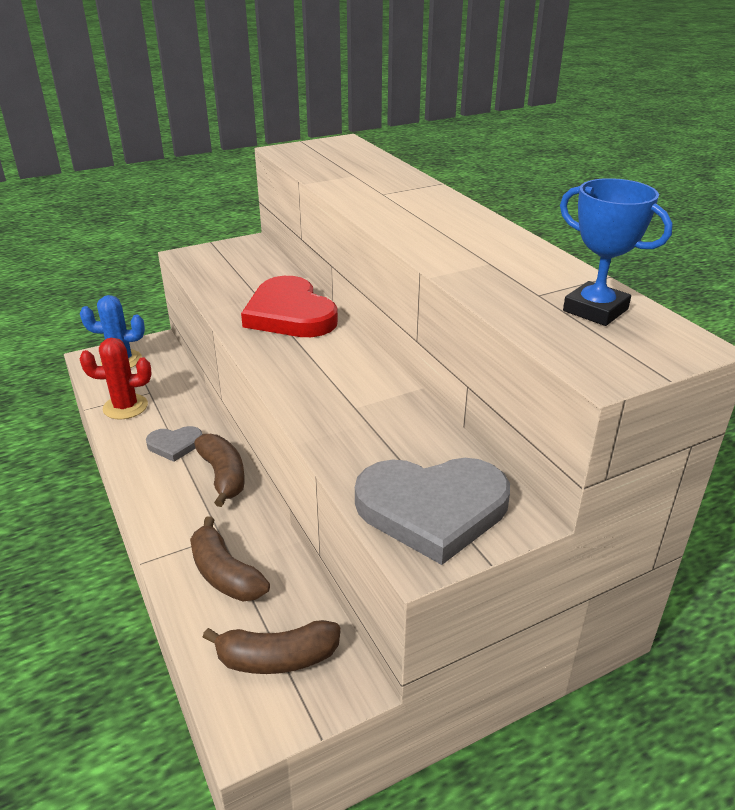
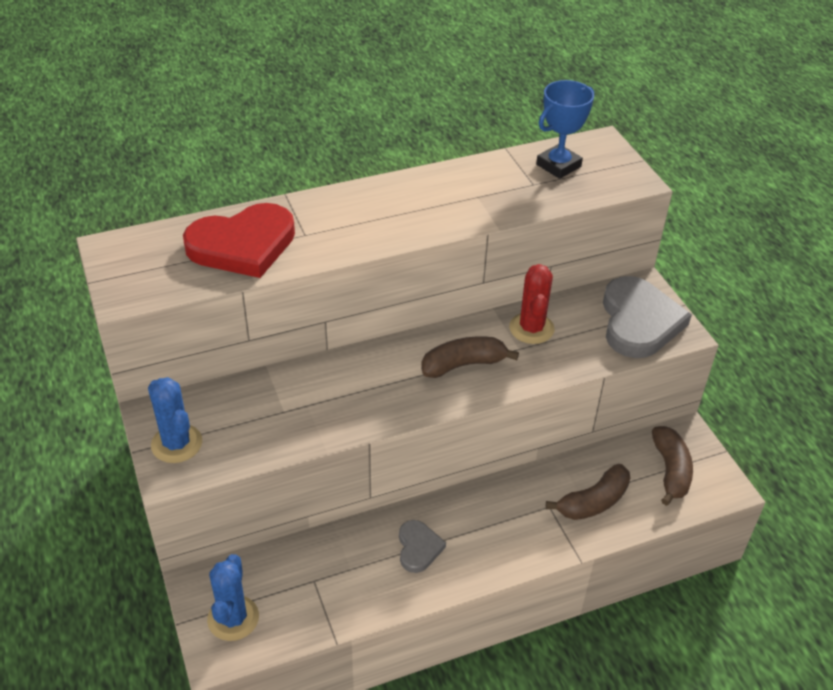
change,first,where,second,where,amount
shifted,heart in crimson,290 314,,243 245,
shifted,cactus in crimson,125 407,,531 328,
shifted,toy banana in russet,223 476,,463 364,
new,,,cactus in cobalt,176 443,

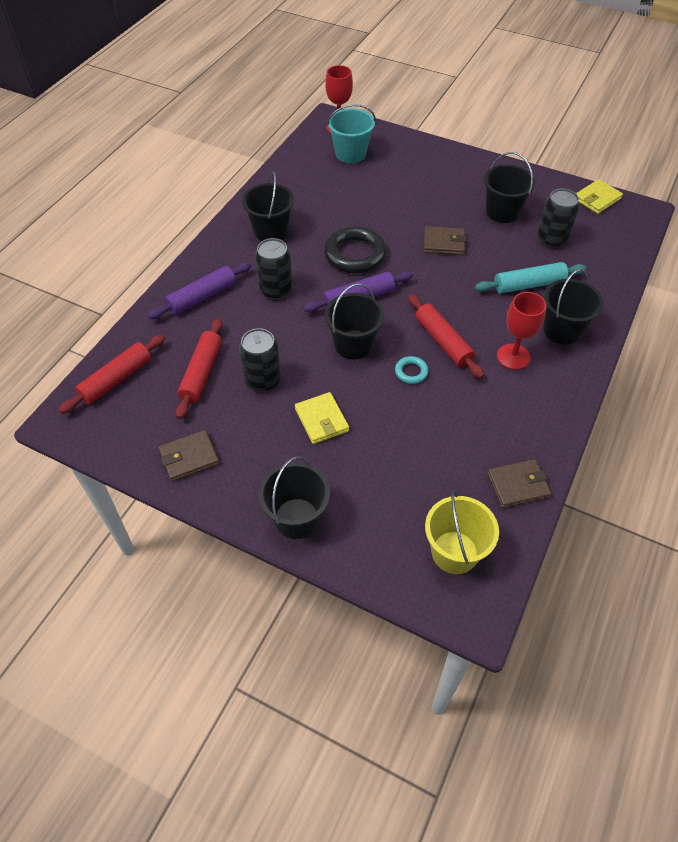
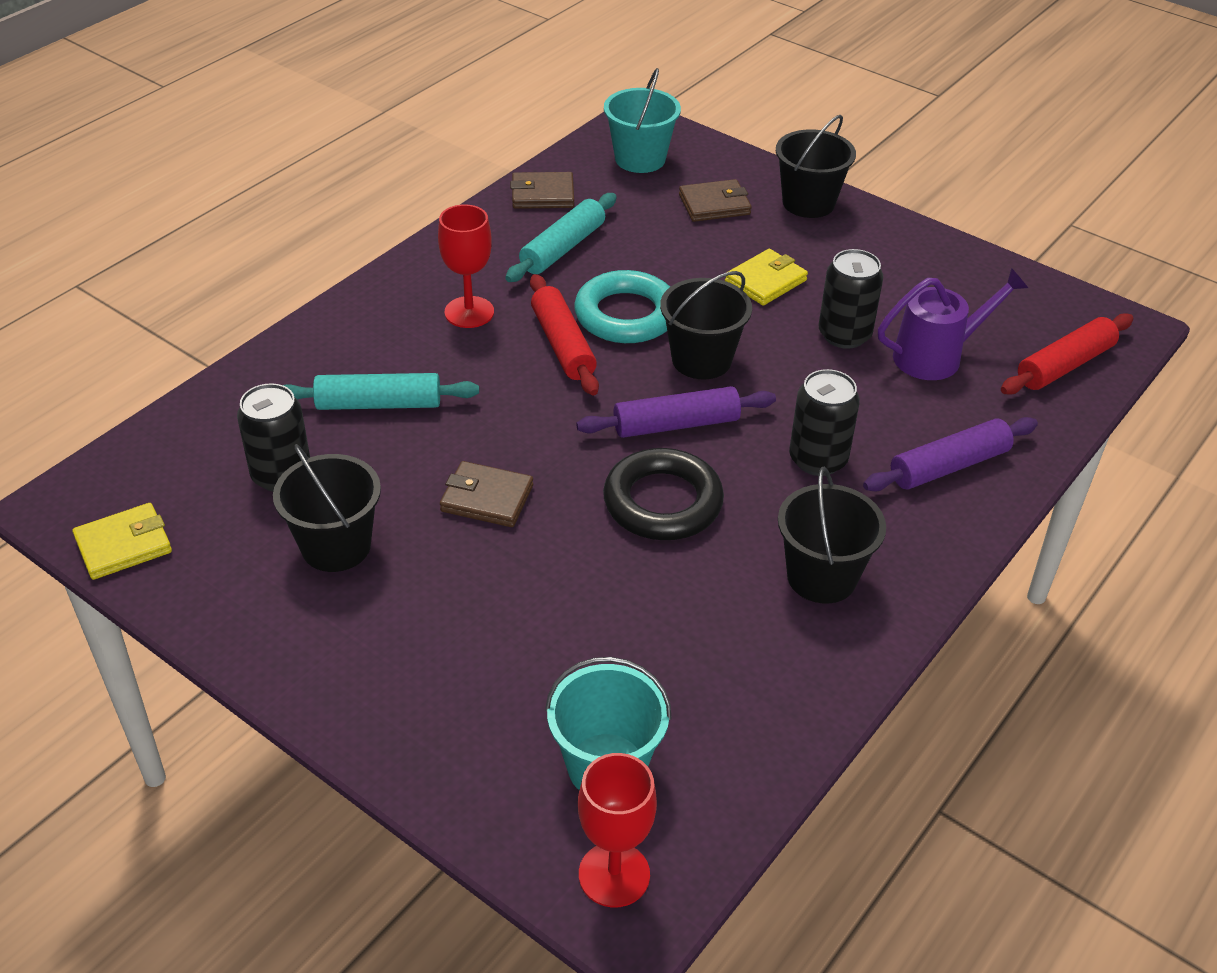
change,first,where,second,where,amount
gone,sand bucket in black,562 330,,,
swapped,rolling pin in crimson,201 373,sprinkling can in violet,936 356,
scaled,ring in aqua,411 372,,626 315,x2.12
rotated,billfold in golden,321 420,,765 281,60 degrees clockwise
shifted,billfold in russet,189 457,,714 205,
repainted,sand bucket in golden,454 552,sand bucket in aqua,640 159,
new,,,rolling pin in aqua,563 248,

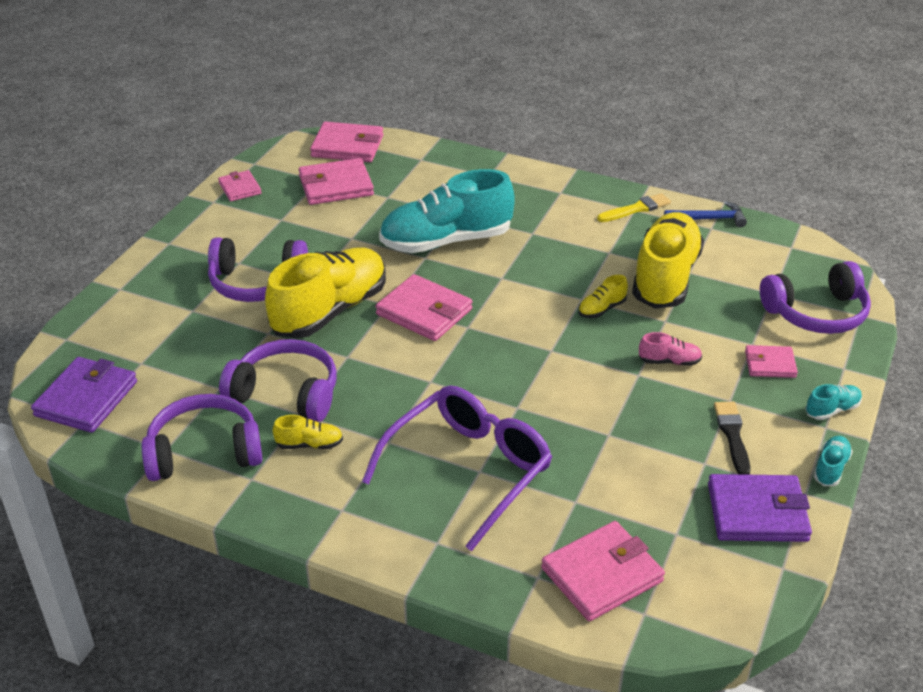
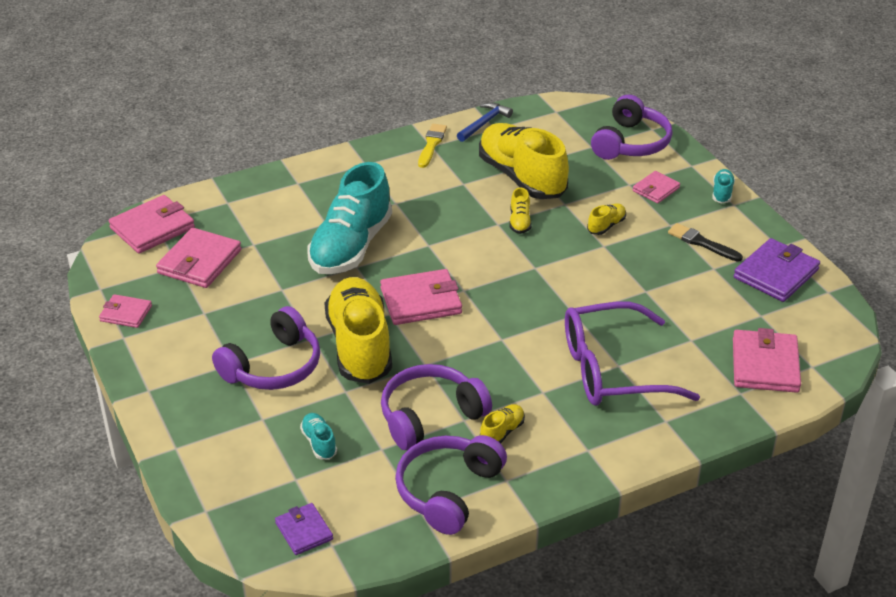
change,first,where,second,where,amount
repainted,lace-up shoe in pink,669 361,lace-up shoe in golden,606 226,
scaled,billfold in violet,86 399,,304 531,x0.59
rotated,spectacles in violet,468 470,,612 370,90 degrees counterclockwise
shifted,lace-up shoe in aqua,830 468,,319 443,

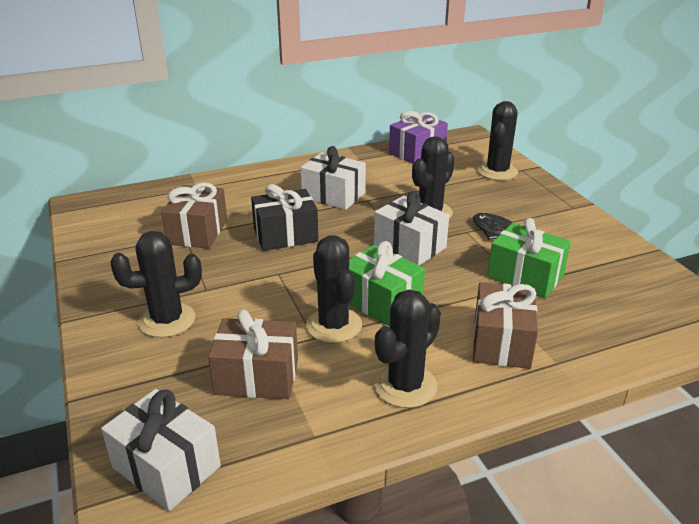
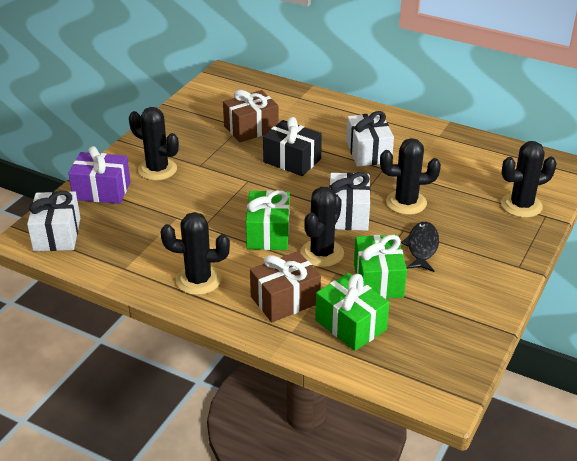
change,first,where,second,where,amount
shifted,wrapped gift in violet,417 152,,102 191,
shifted,cactus in black,334 325,,322 253,
gone,wrapped gift in russet,257 377,,,
new,,,wrapped gift in emerald,350 325,

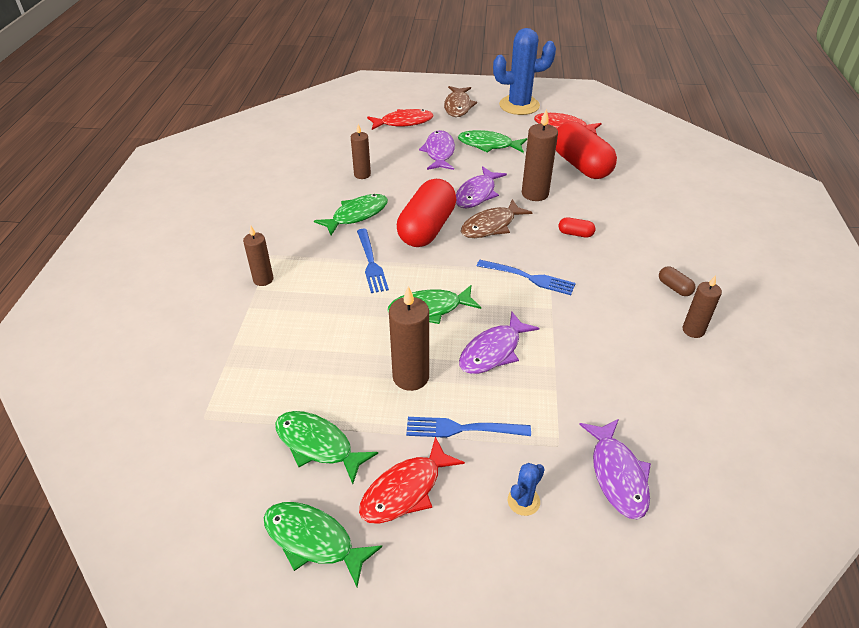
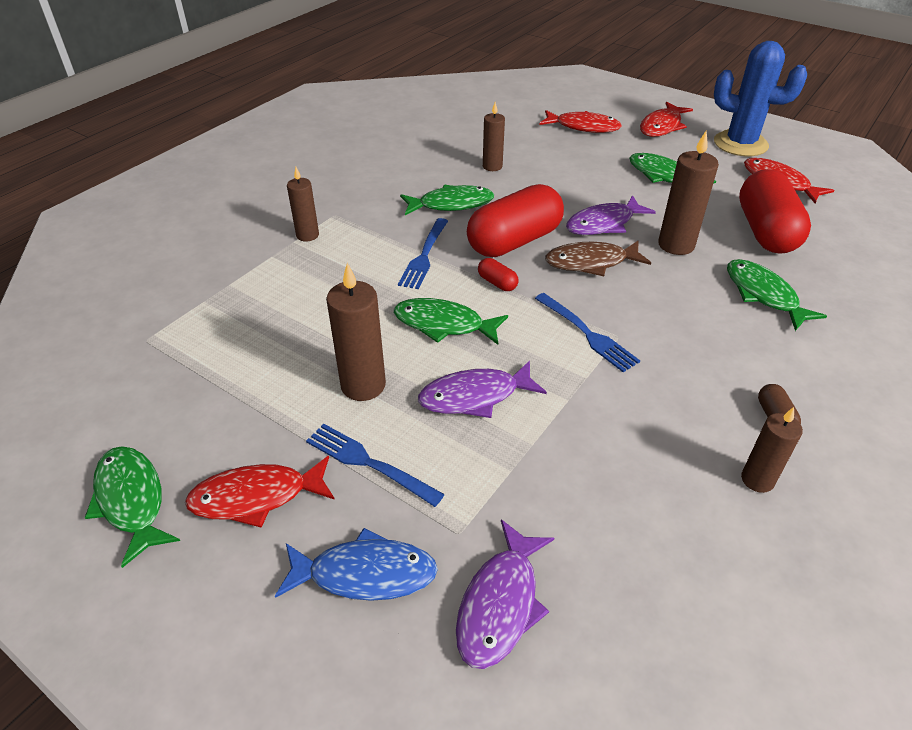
change,first,where,second,where,amount
repainted,fish figure in russet,458 106,fish figure in crimson,661 126,
gone,fish figure in violet,439 152,,,
shifted,capsule in crimson,575 234,,497 283,
shifted,fish figure in emerald,318 445,,763 295,
swapped,cactus in cobalt,523 501,fish figure in cobalt,365 574,

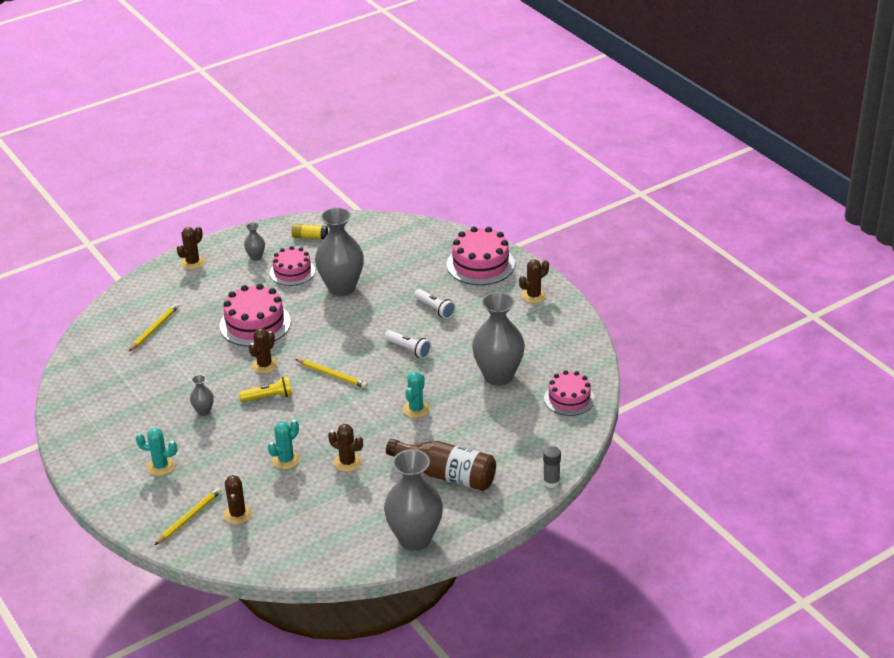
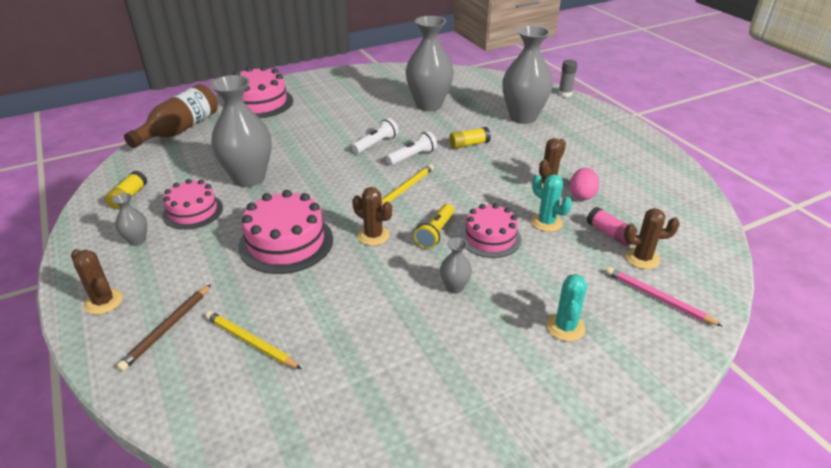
change,first,where,second,where,amount
gone,cactus in russet,533 296,,,
shifted,flashlight in snow-white,435 309,,412 156,
shifted,gateau in pink,569 399,,490 237,
swapped,cactus in aqua,416 409,glue in golden,469 144,
rotated,flashlight in golden,269 397,,435 233,150 degrees counterclockwise
shifted,drink bottle in russet,446 475,,180 130,
shifted,flower vase in grey,415 538,,523 117,
repainted,wooden pencil in golden,189 517,wooden pencil in pink,658 298,
new,,,egg in pink,582 195,
new,,,glue in pink,609 233,
new,,,wooden pencil in russet,167 328,

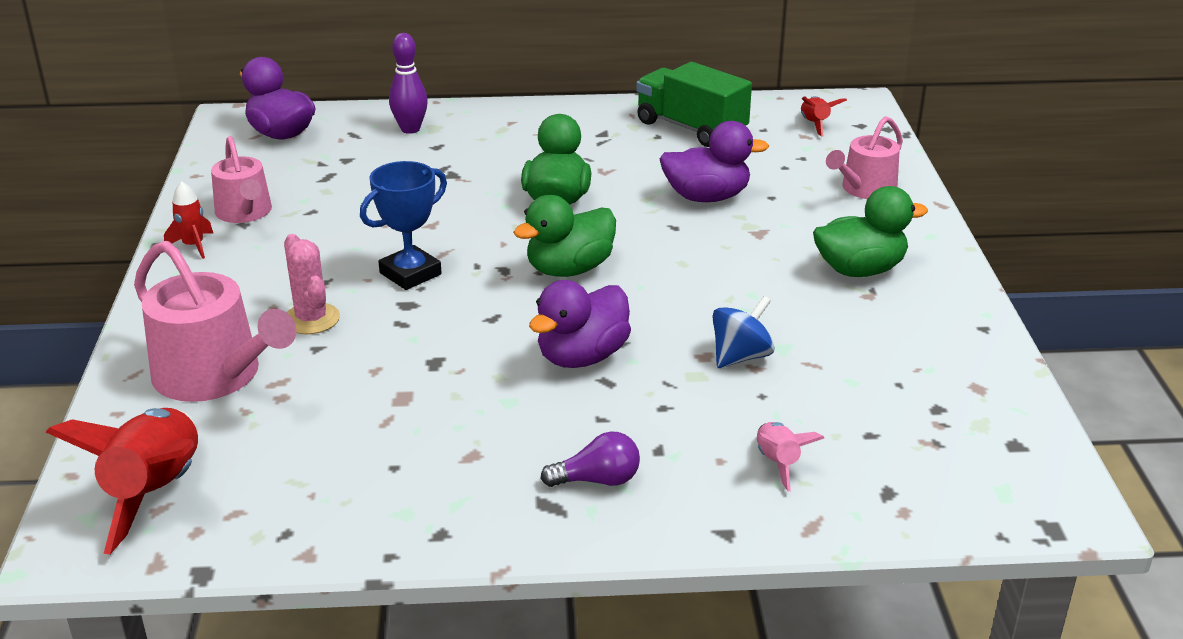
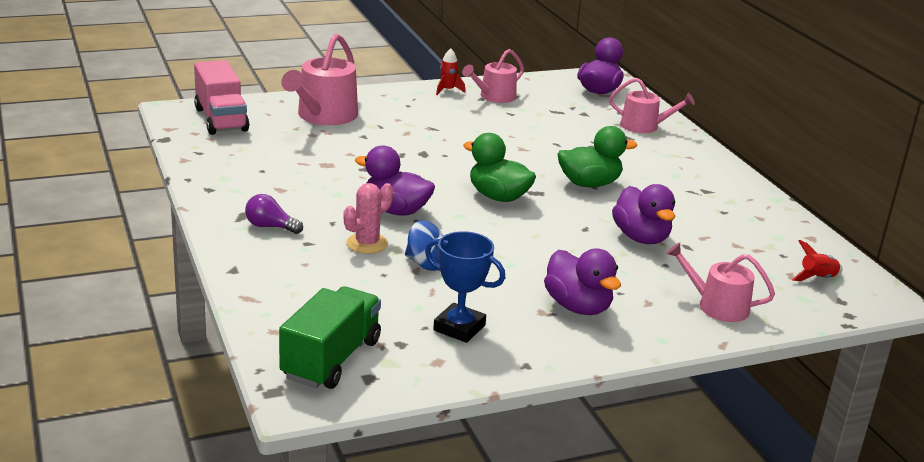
change,first,where,second,where,amount
swapped,bowling pin in violet,410 129,sprinkling can in pink,644 126,
shifted,truck in emerald,691 128,,331 359,
shifted,award cup in cobalt,410 273,,459 328,
repainted,rubber duck in emerald,860 270,rubber duck in violet,578 307,
shifted,cactus in pink,311 319,,367 244,
swapped,spaceship in crimson,156 492,truck in pink,221 119,
gone,spaceship in pink,778 463,,,
rotated,bulb in violet,598 480,,270 227,135 degrees clockwise

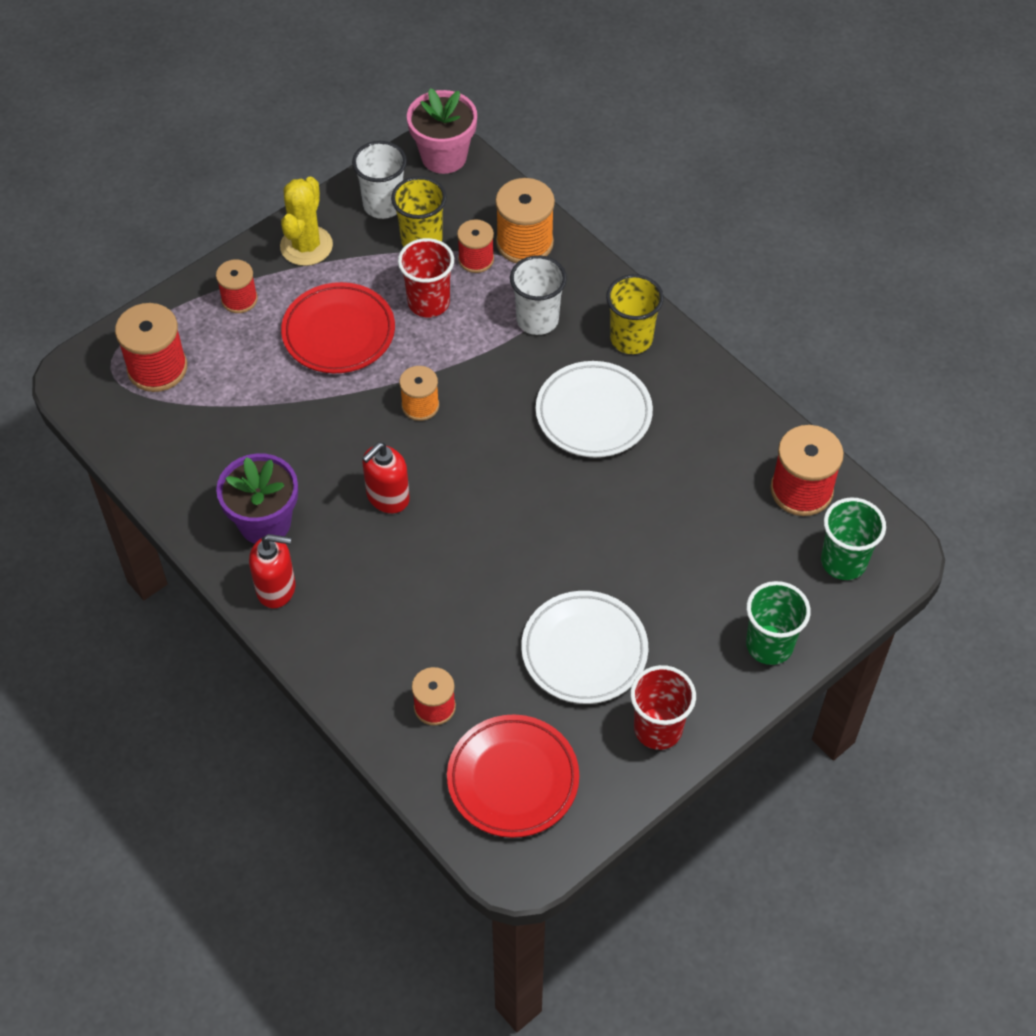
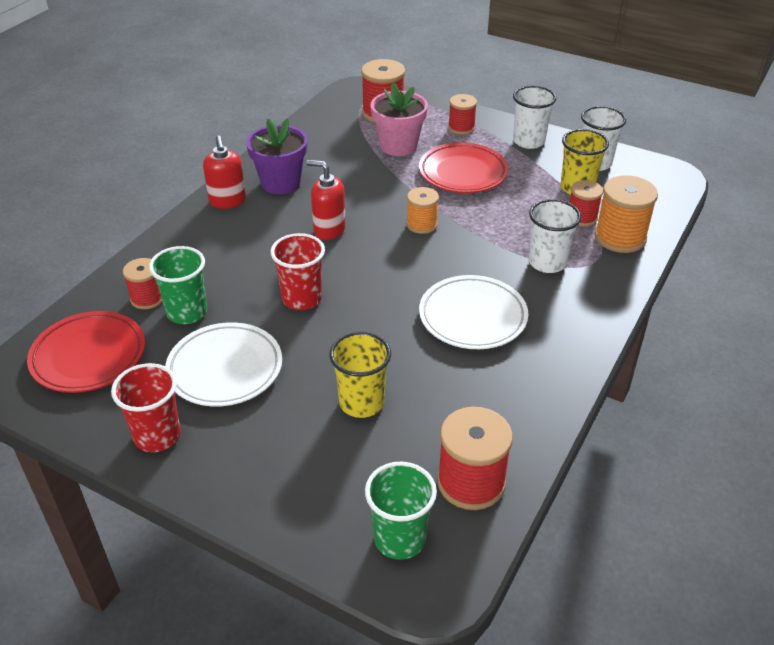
change,first,where,second,where,amount
shifted,flower pot in pink,444 156,,398 146,
swapped,cactus in golden,306 246,beaker in snow-white,528 141,
shifted,beaker in crimson,428 302,,302 299,
shifted,beaker in golden,631 339,,361 403,
shifted,beaker in emerald,769 645,,187 312,

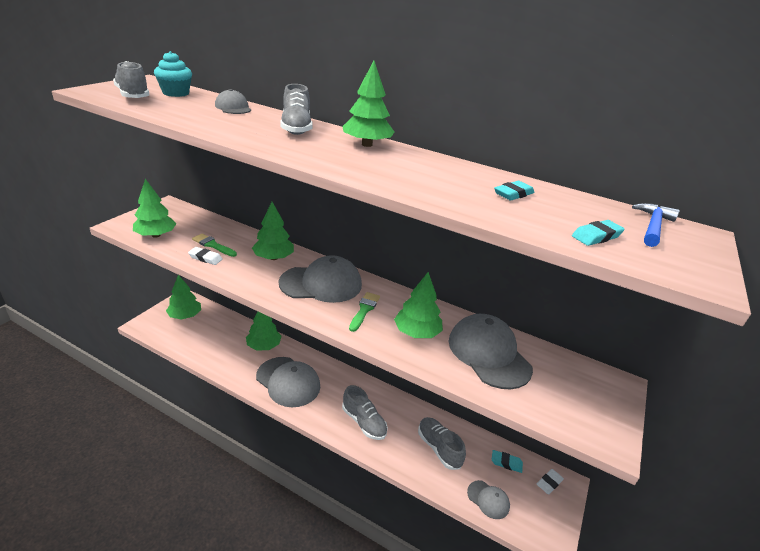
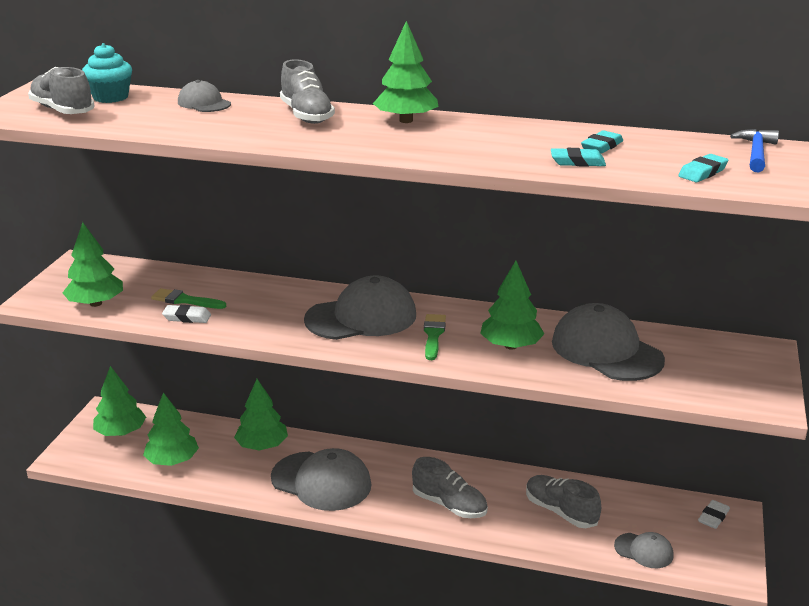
change,first,where,second,where,amount
shifted,fir tree in emerald,273 257,,172 461,
shifted,eraser in aqua,506 463,,577 162,

